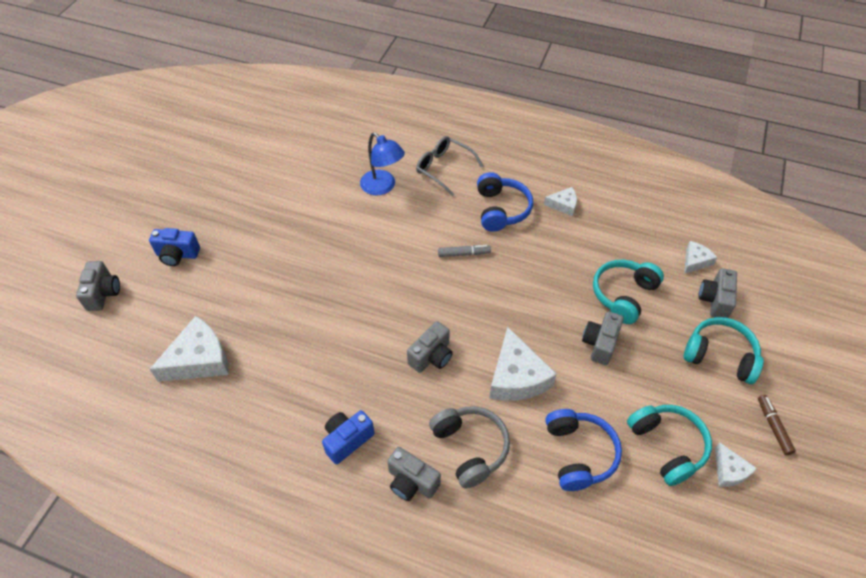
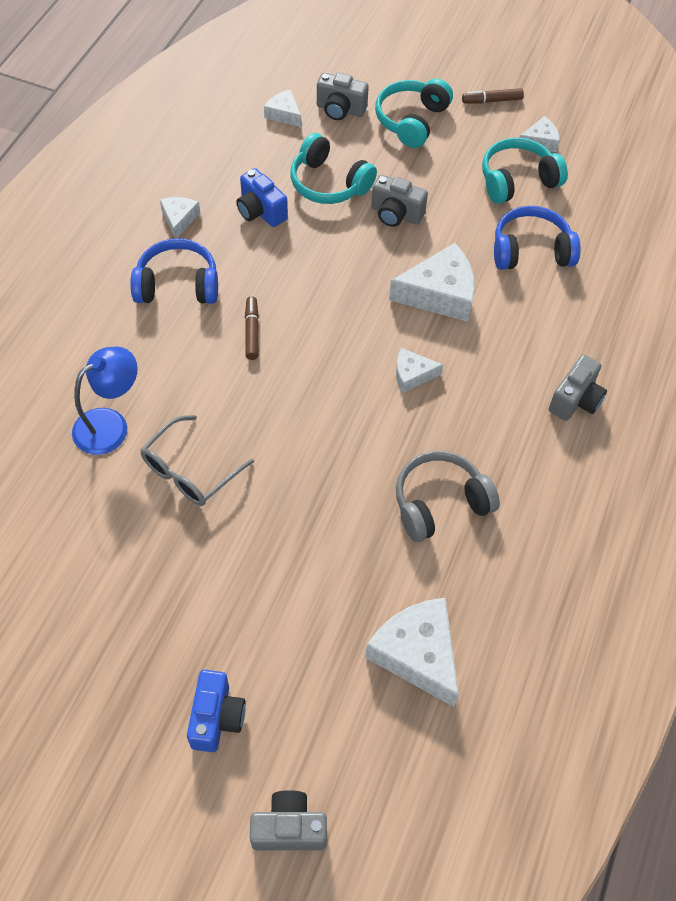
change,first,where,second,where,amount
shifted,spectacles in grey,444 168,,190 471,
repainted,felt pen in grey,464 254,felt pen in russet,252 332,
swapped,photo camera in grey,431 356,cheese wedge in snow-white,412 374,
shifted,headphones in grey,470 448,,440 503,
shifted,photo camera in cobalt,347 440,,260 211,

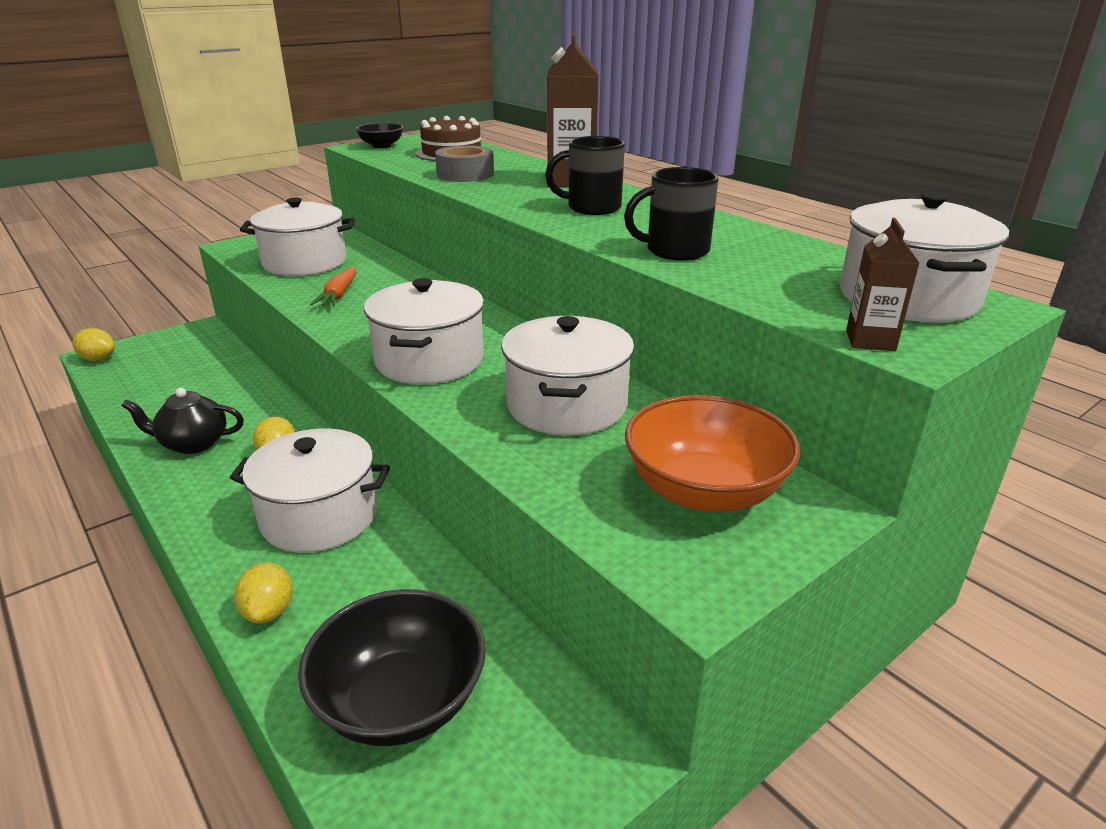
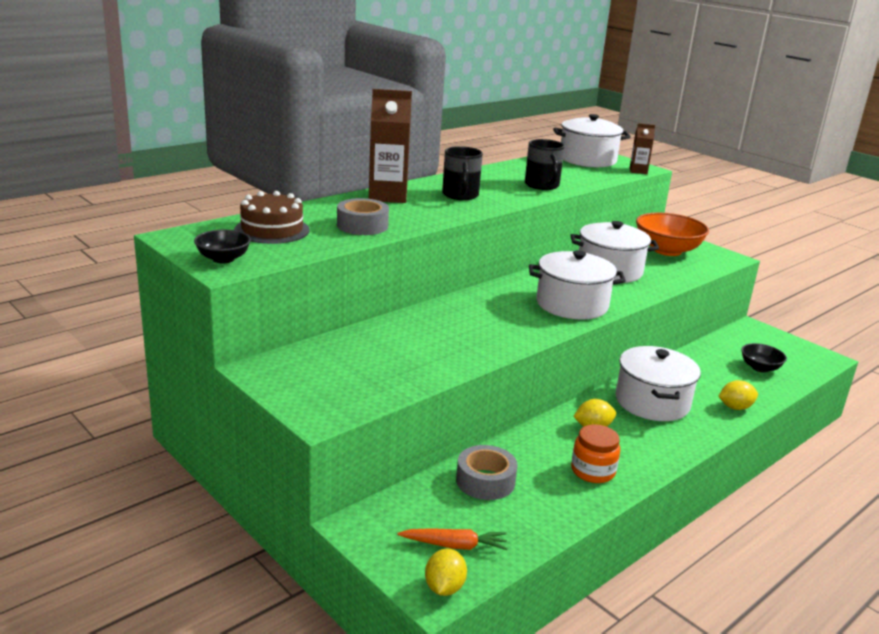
change,first,where,second,where,amount
gone,cooking pot in snow-white,305 262,,,
shifted,root vegetable in orange-coloured,339 294,,454 545,
swapped,tea pot in black,193 443,jar in orange-coloured,593 471,
scaled,bowl in black,401 701,,760 368,x0.55
new,,,tape in grey,485 481,

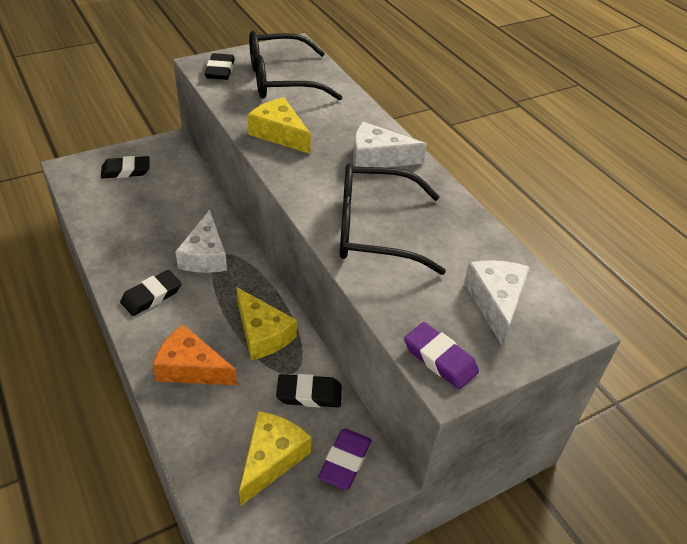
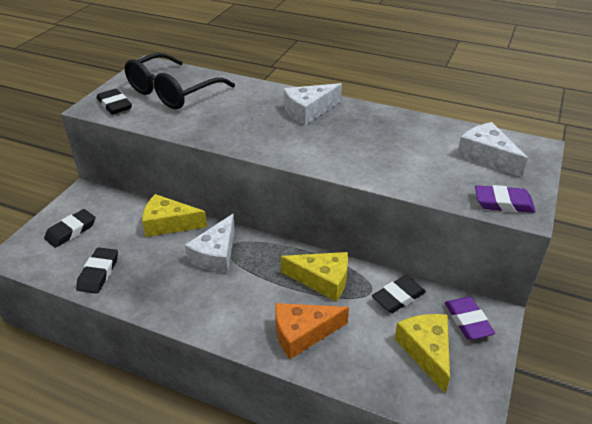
change,first,where,second,where,amount
shifted,cheese wedge in golden,279 134,,168 224,
gone,spectacles in black,373 230,,,
rotated,cheese wedge in snow-white,205 255,,216 254,60 degrees clockwise
shifted,eraser in black,151 296,,98 273,

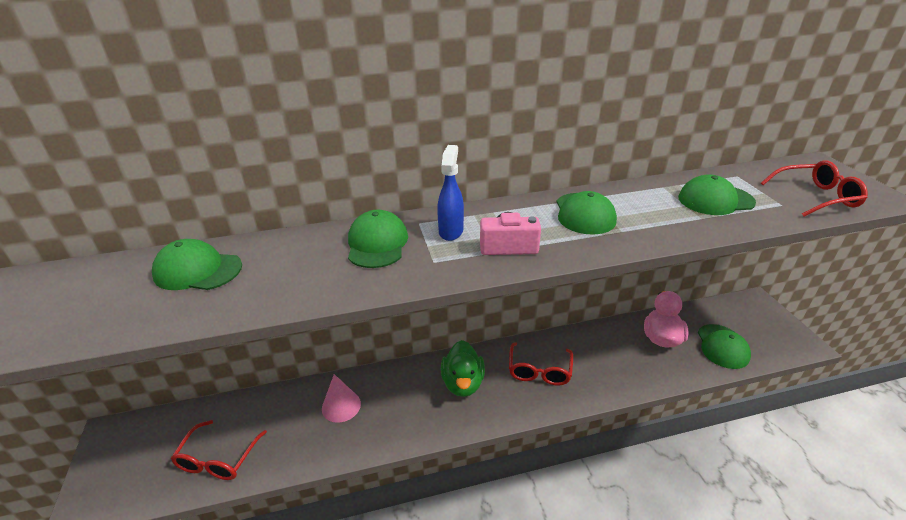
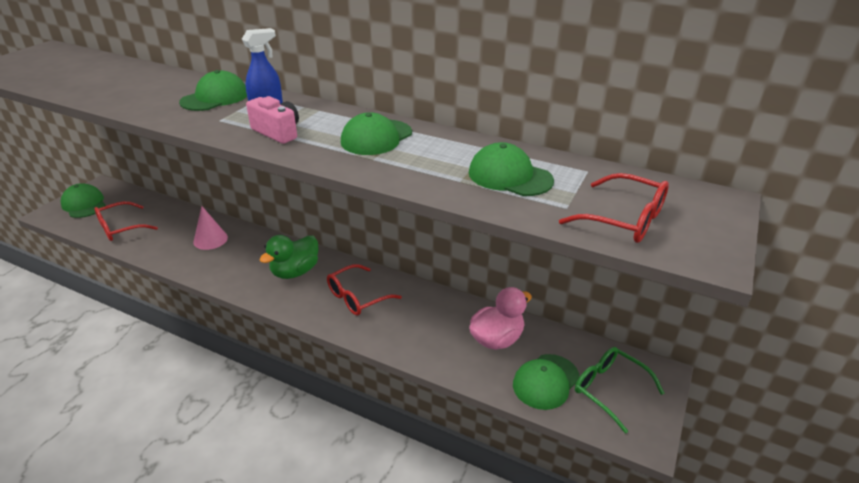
change,first,where,second,where,amount
shifted,baseball cap in emerald,198 270,,84 204,
new,,,spectacles in emerald,610 390,

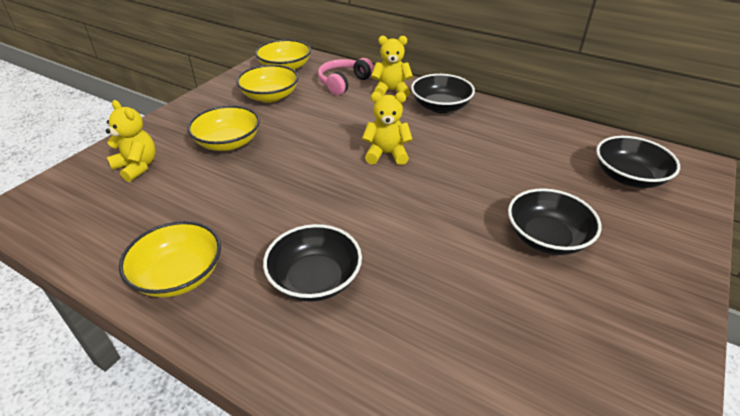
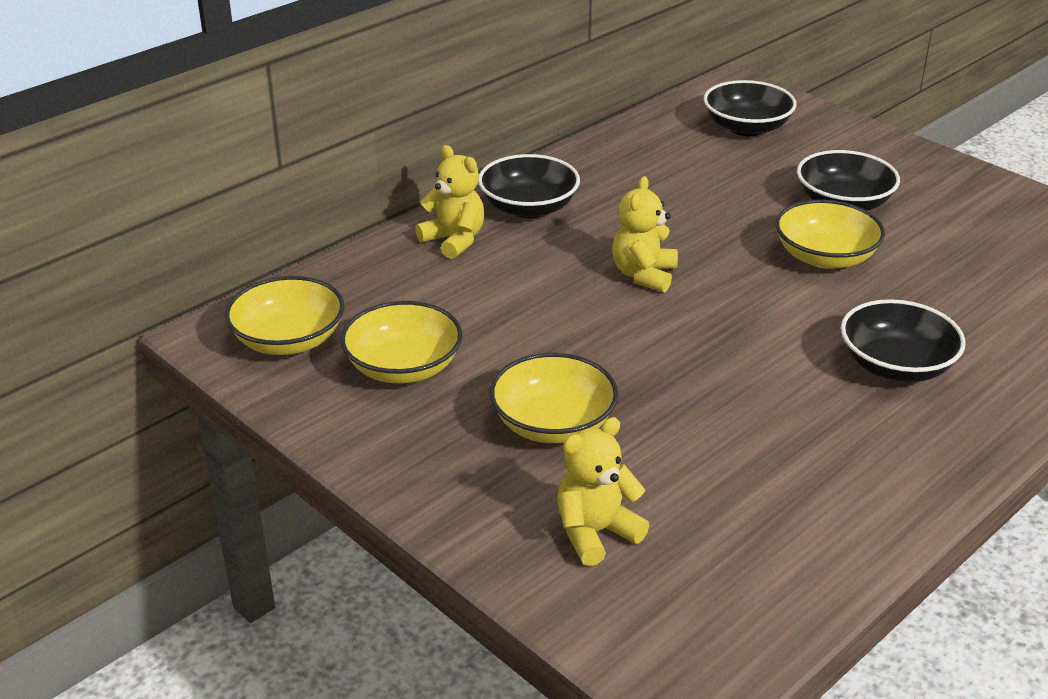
change,first,where,second,where,amount
rotated,teddy bear in golden,391 91,,454 240,120 degrees clockwise
gone,headphones in pink,344 83,,,
shifted,bowl in golden,179 275,,825 257,

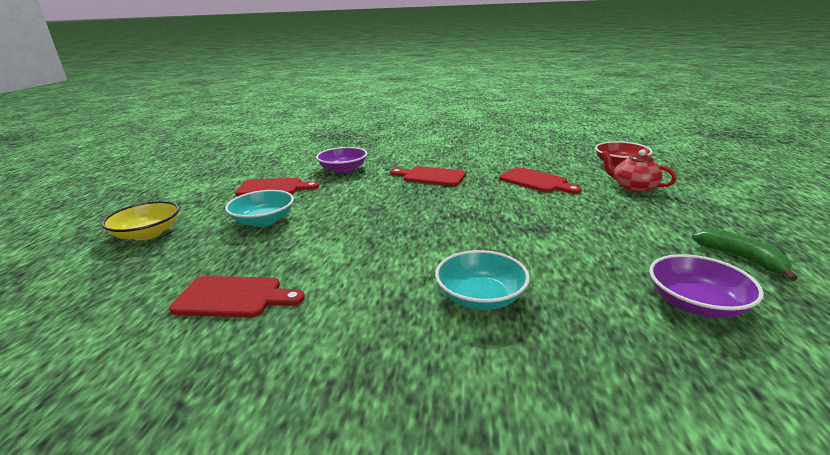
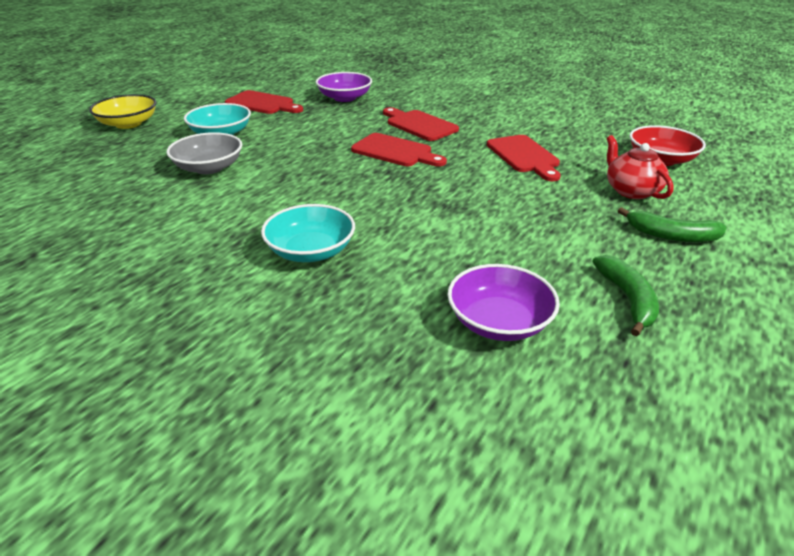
change,first,where,second,where,amount
shifted,bread board in crimson,234 297,,395 151,
new,,,bowl in grey,209 168,
new,,,toy banana in emerald,671 236,

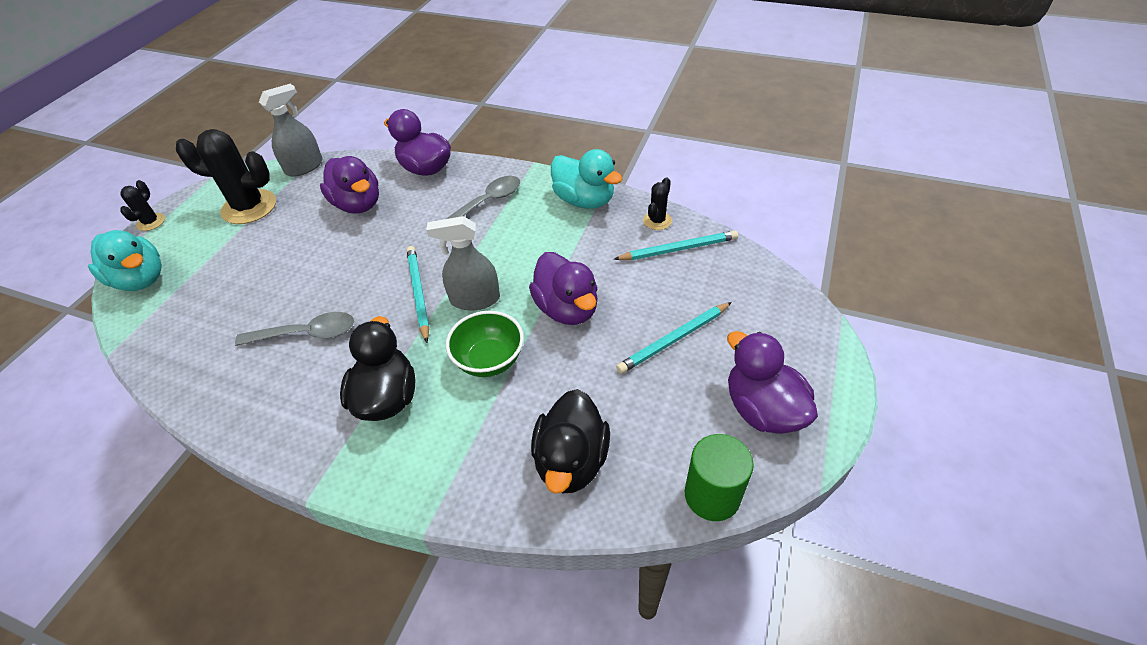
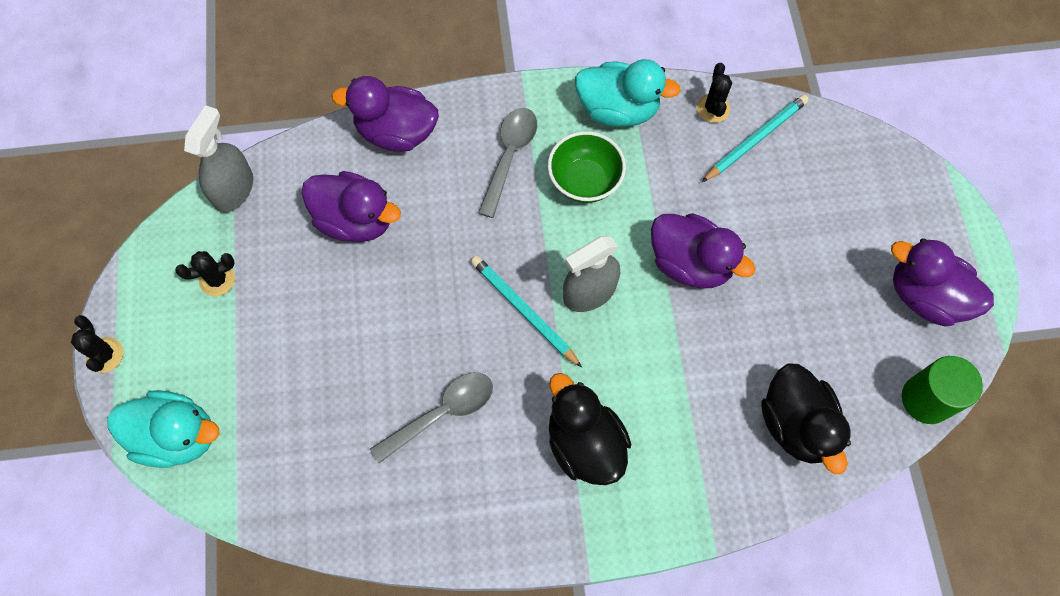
change,first,where,second,where,amount
scaled,cactus in black,249 207,,217 280,x0.50
gone,wooden pencil in aqua,674 340,,,
shifted,bowl in emerald,489 360,,584 181,

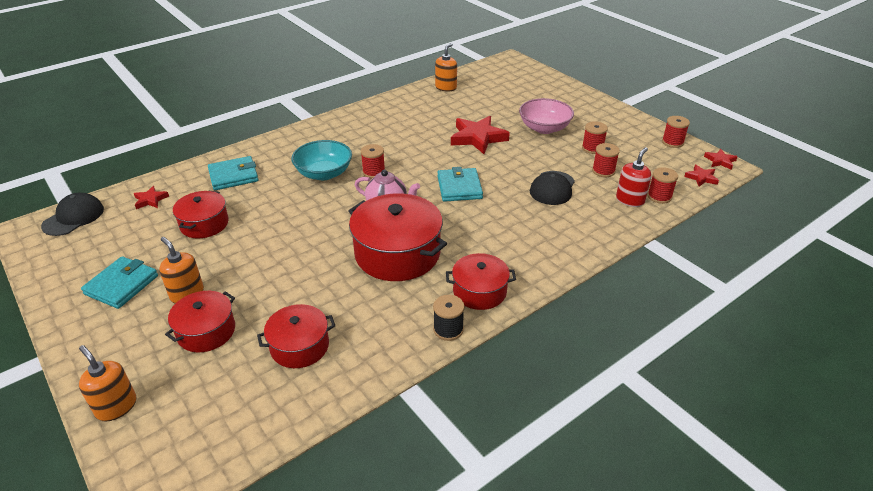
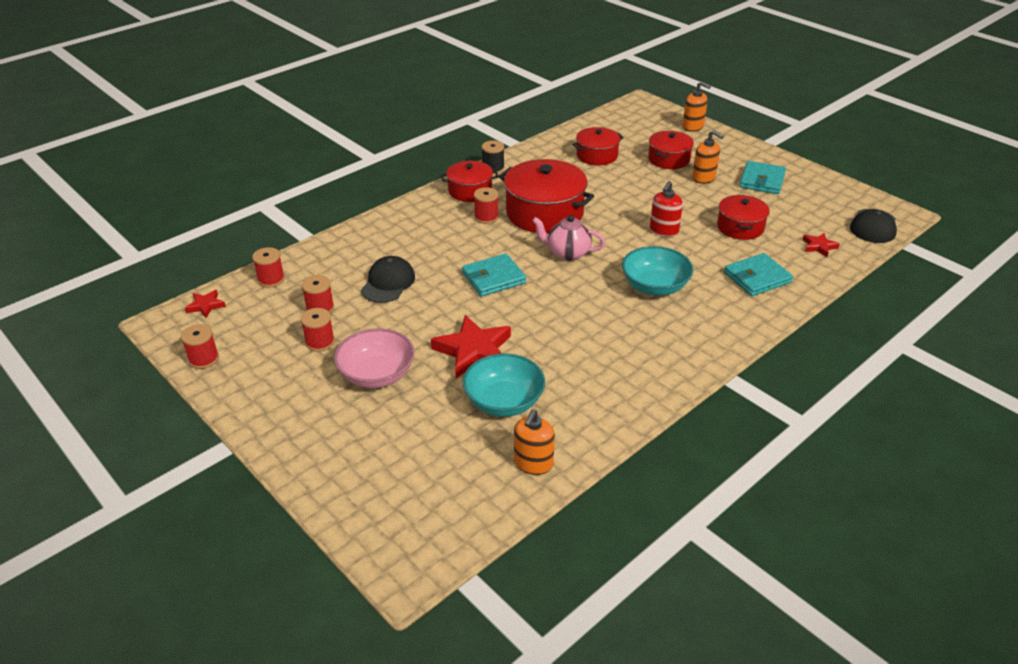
change,first,where,second,where,amount
shifted,spool in crimson,373 172,,486 217,
shifted,pump bottle in crimson,630 200,,664 230,
gone,star in crimson,720 161,,,
rotated,billfold in aqua,459 187,,493 278,75 degrees clockwise
new,,,bowl in aqua,504 402,

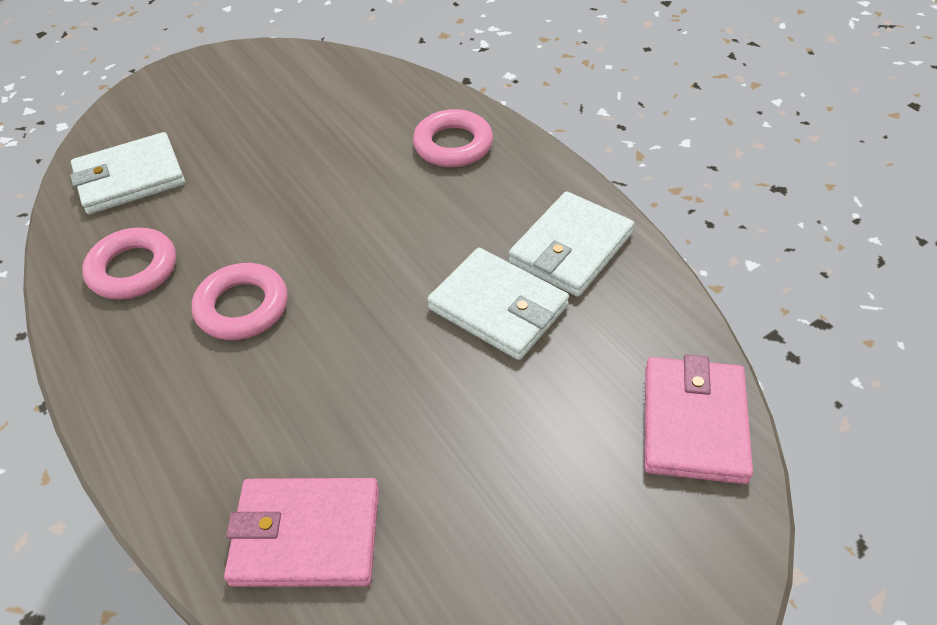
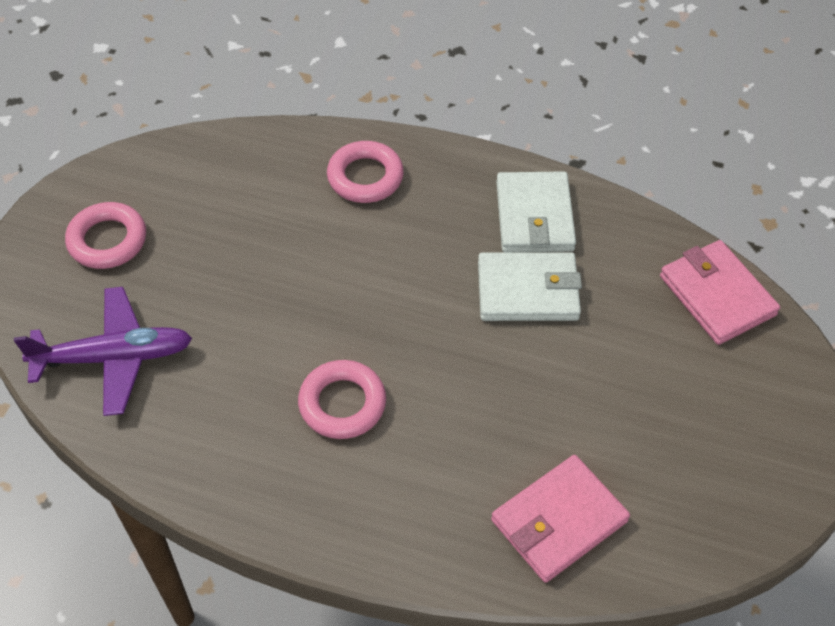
change,first,where,second,where,amount
swapped,billfold in snow-white,130 178,plane in violet,114 358,
shifted,ring in pink,133 269,,107 240,

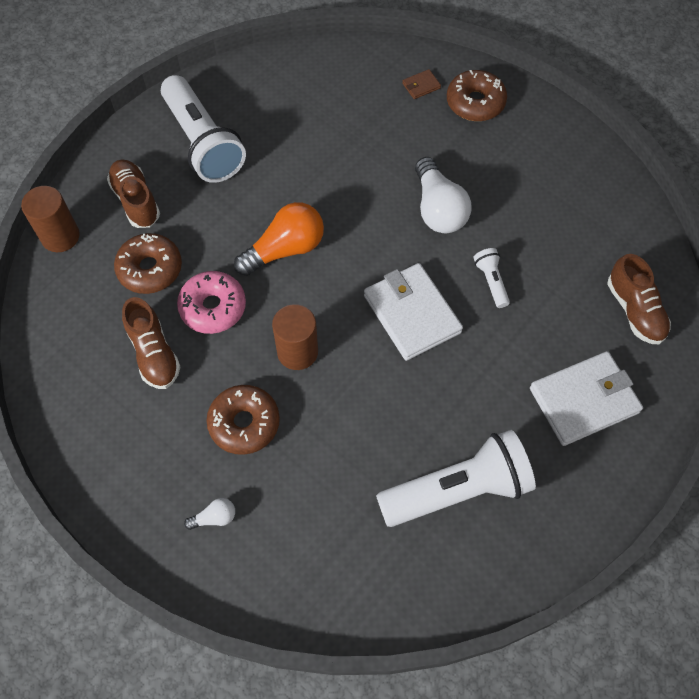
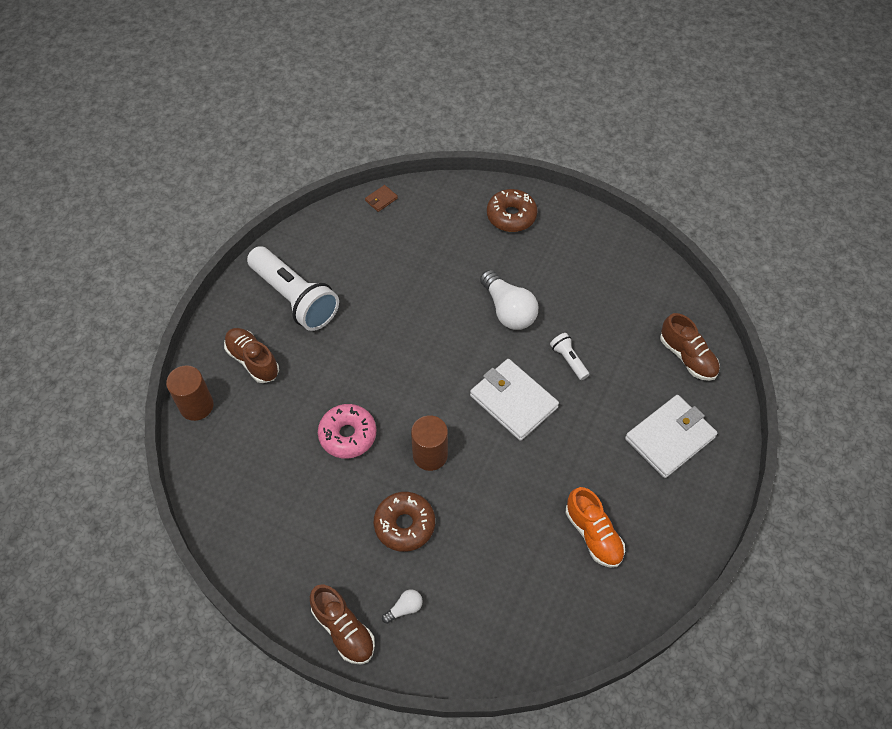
change,first,where,second,where,amount
shifted,billfold in russet,421 86,,381 199,
gone,bulb in orange-coloured,285 249,,,
gone,doughnut in russet,150 269,,,
shifted,lace-up shoe in russet,154 353,,343 629,
swapped,flashlight in snow-white,457 490,lace-up shoe in orange-coloured,593 534,

